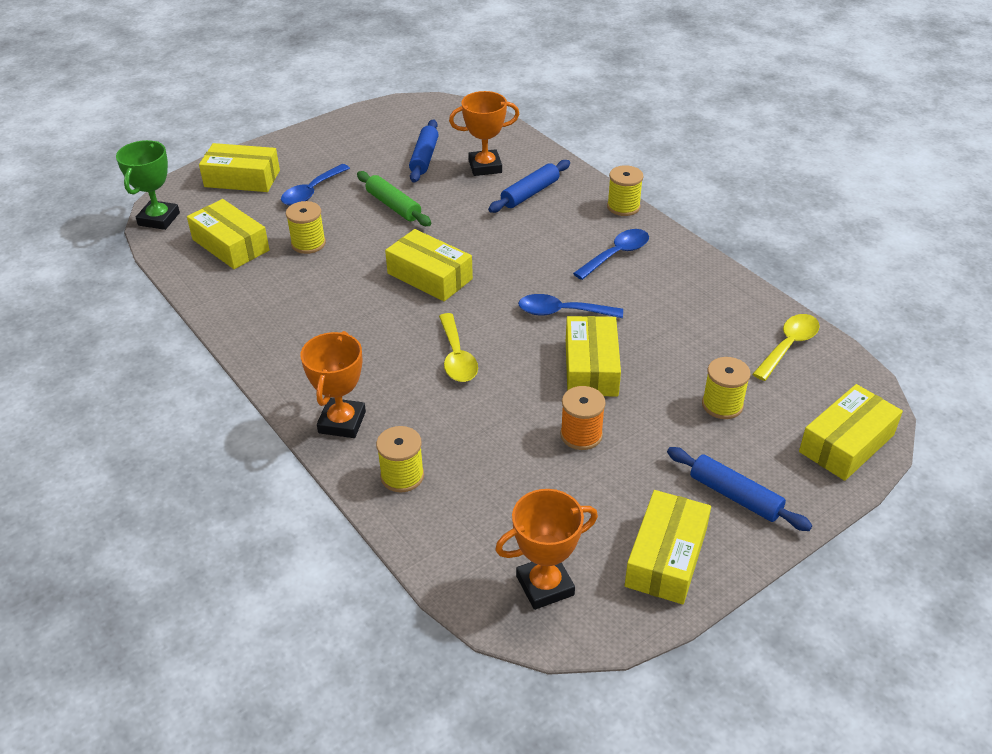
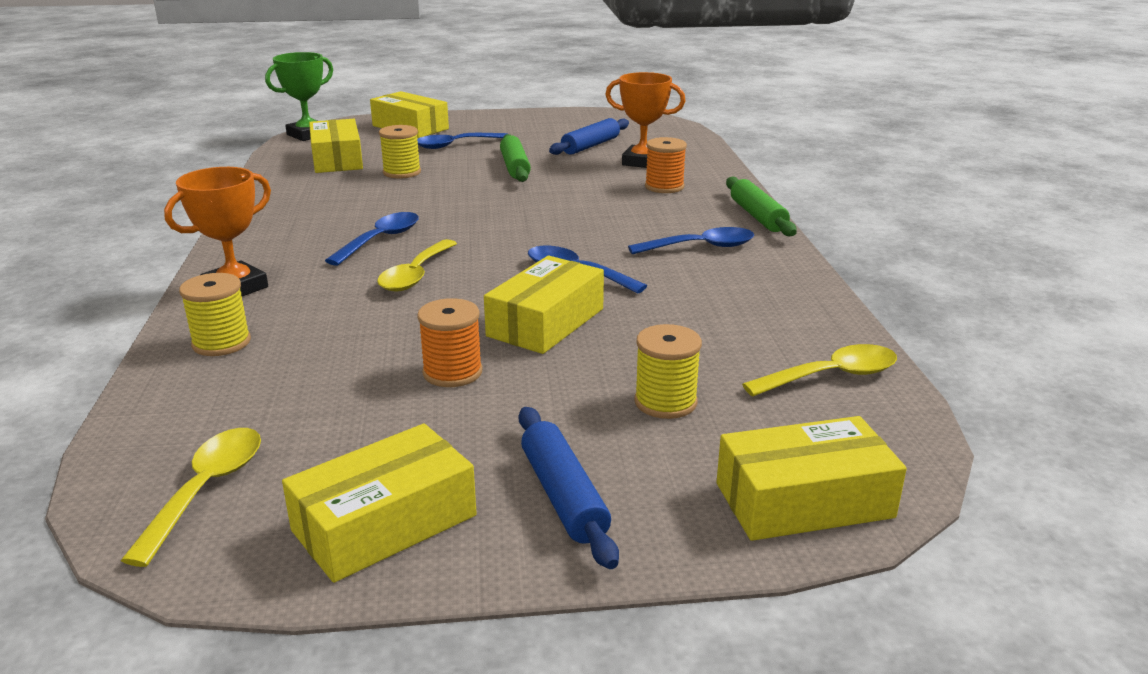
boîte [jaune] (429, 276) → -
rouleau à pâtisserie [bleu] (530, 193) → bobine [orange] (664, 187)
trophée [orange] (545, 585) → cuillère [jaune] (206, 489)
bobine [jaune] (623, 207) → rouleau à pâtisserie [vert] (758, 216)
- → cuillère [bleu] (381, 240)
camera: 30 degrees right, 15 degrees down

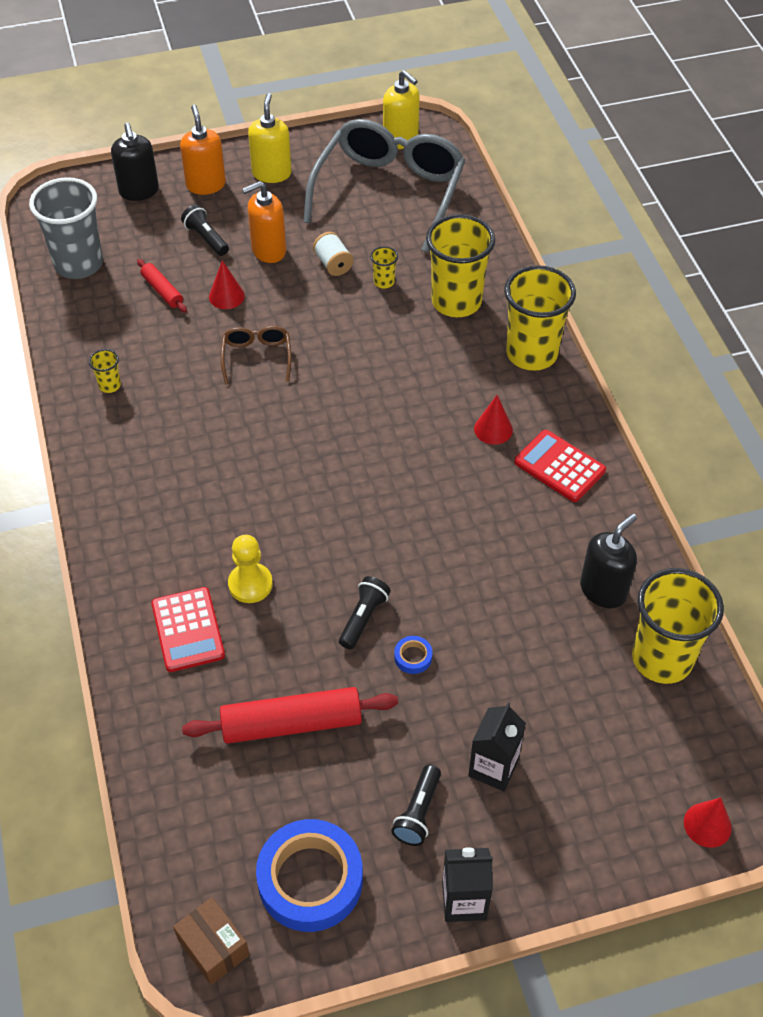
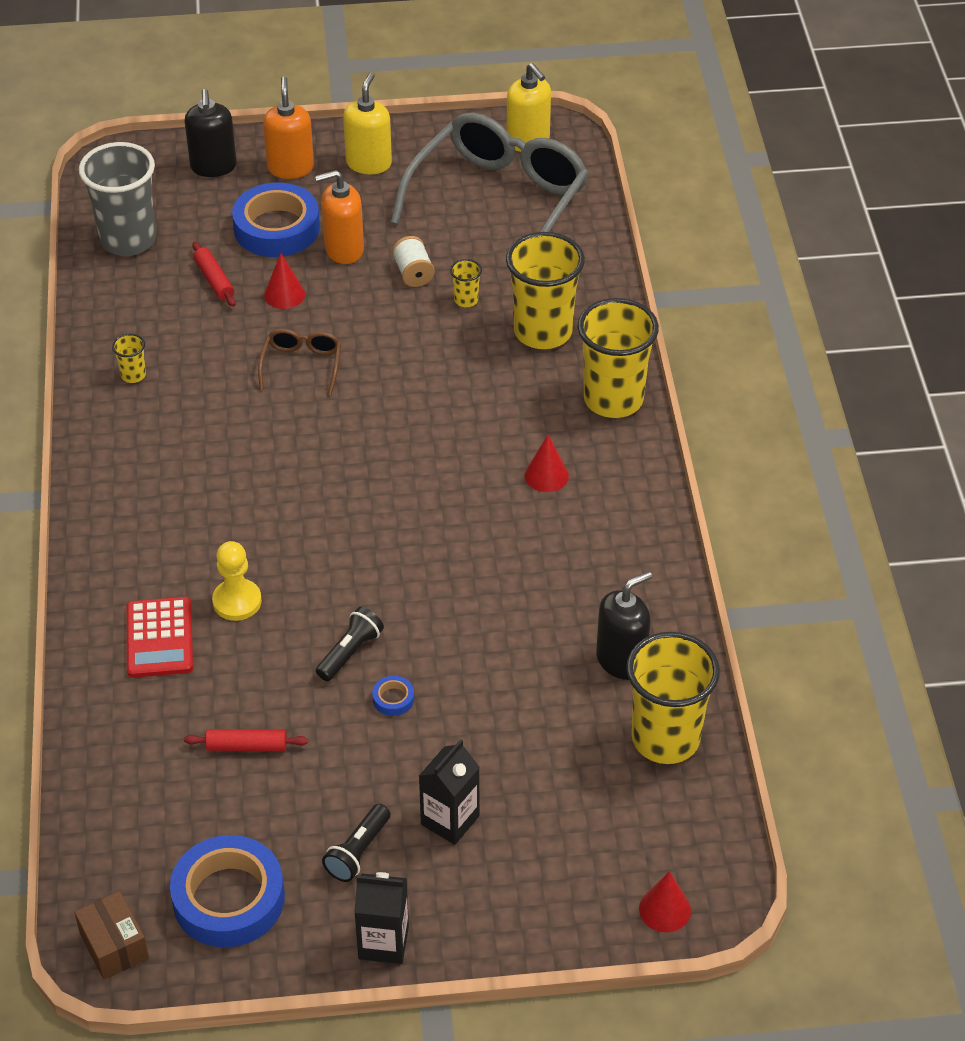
lampe de poche [noir] (206, 238) → ruban adhésif [bleu] (277, 228)
rouleau à pâtisserie [rouge] (291, 724) → rouleau à pâtisserie [rouge] (246, 746), x0.53
calculatrice [rouge] (559, 466) → -
camera: 10 degrees right, 5 degrees down

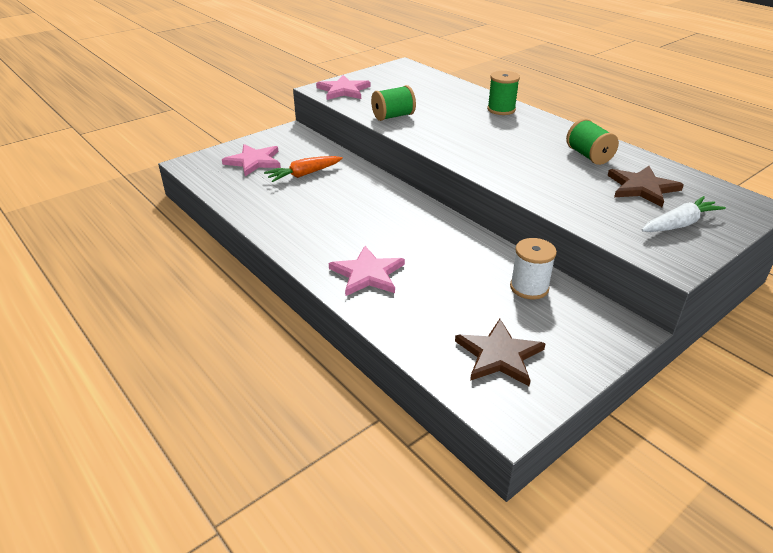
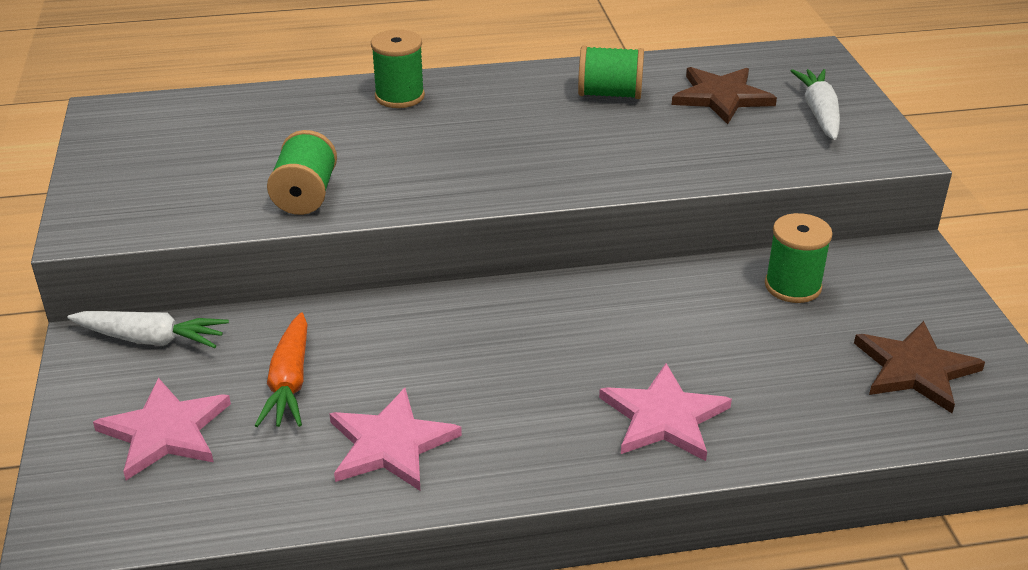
étoile [rose] (343, 90) → étoile [rose] (390, 444), relocated
bobine [blanc] (529, 287) → bobine [vert] (793, 286)
- → carotte [blanc] (150, 339)
camera: 60 degrees left, 0 degrees up

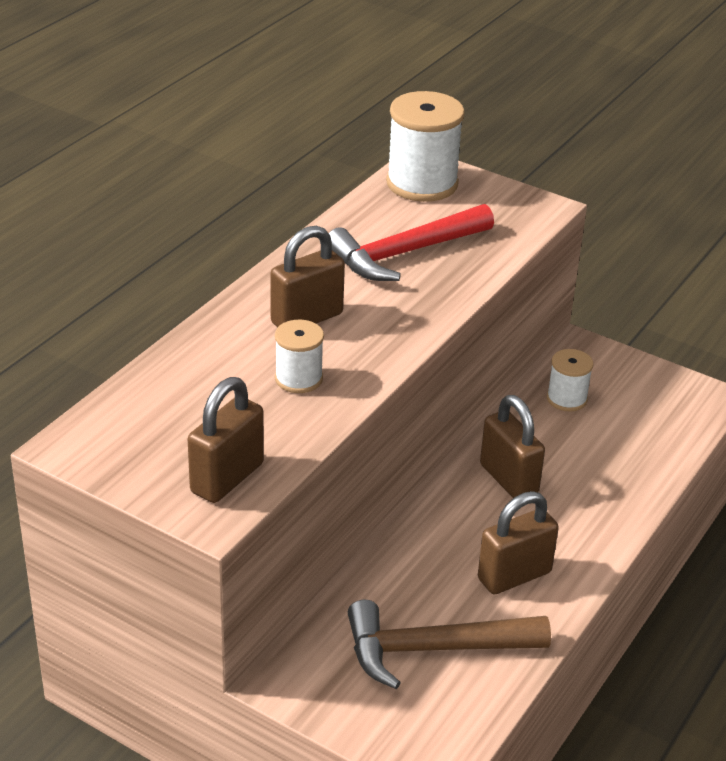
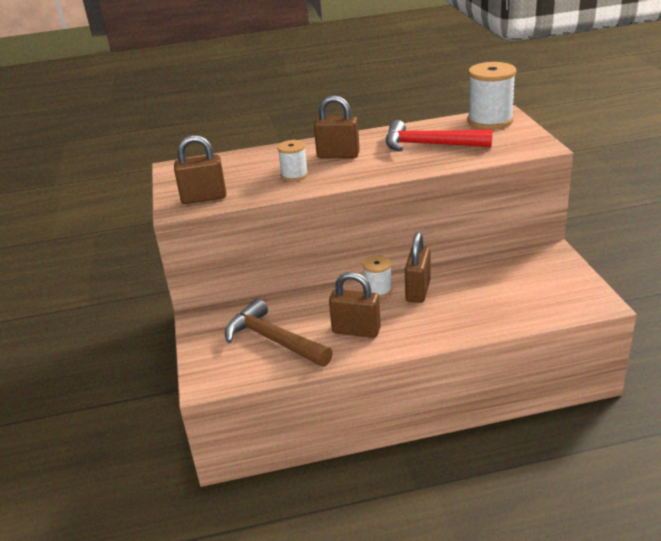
bobine [blanc] (566, 399) → bobine [blanc] (378, 290), relocated
camera: 50 degrees right, 5 degrees down

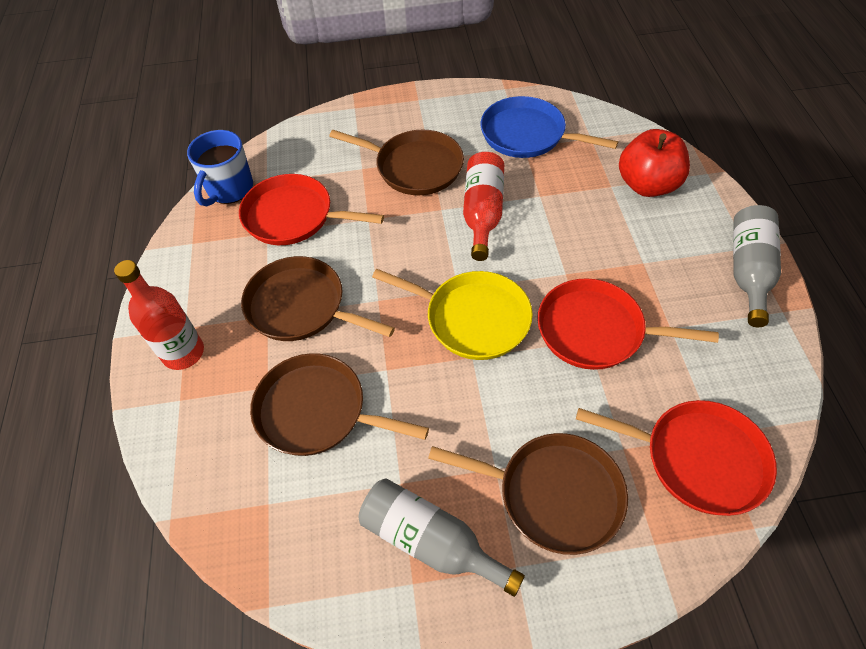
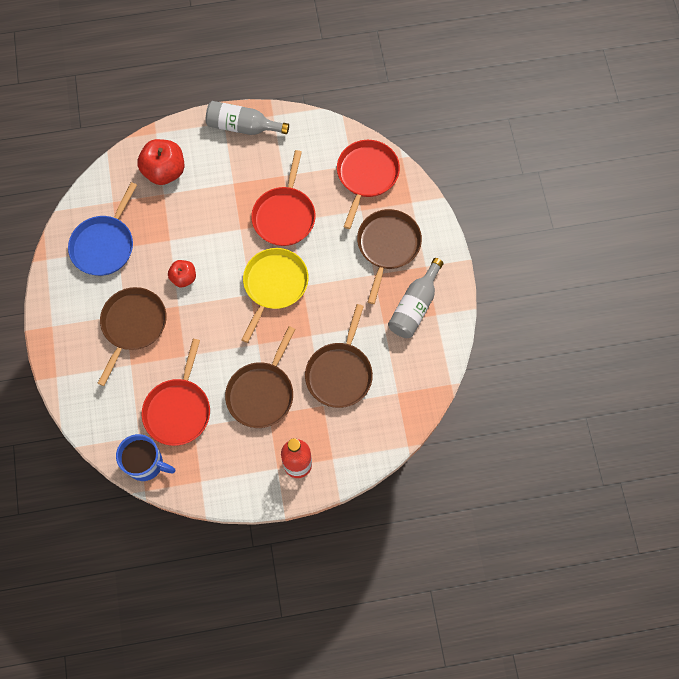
bouteille [rouge] (483, 213) → pomme [rouge] (184, 278)
camera: 95 degrees left, 15 degrees up

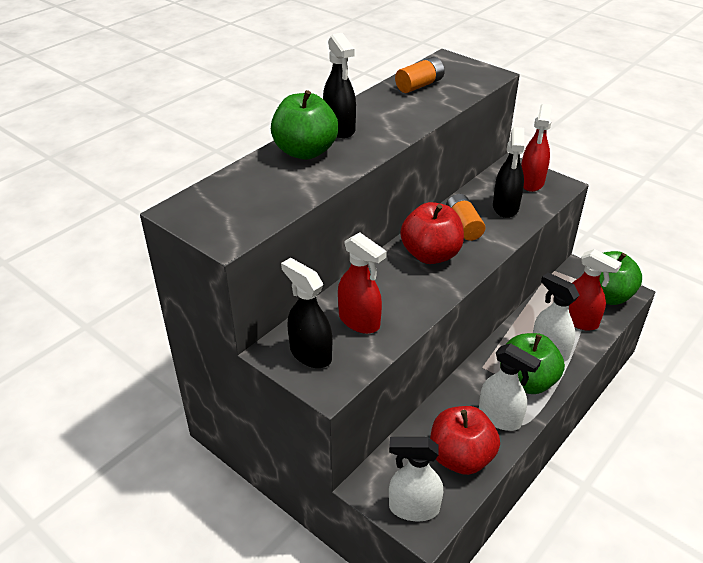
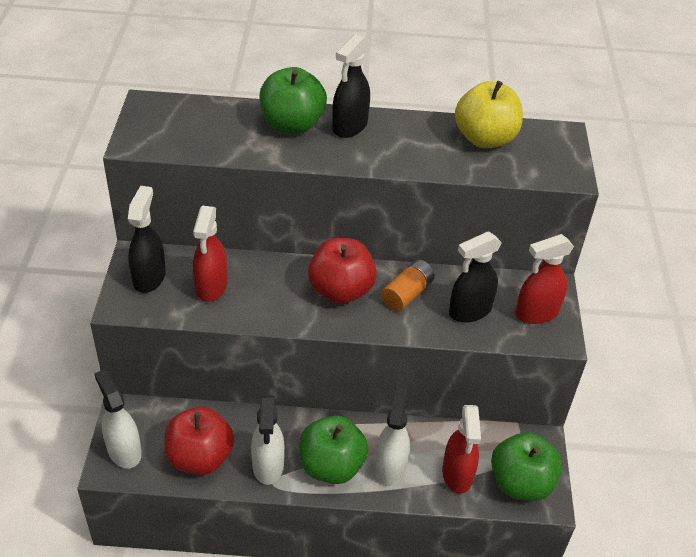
pile [orange] (419, 85) → pomme [jaune] (485, 139)
camera: 50 degrees right, 5 degrees up

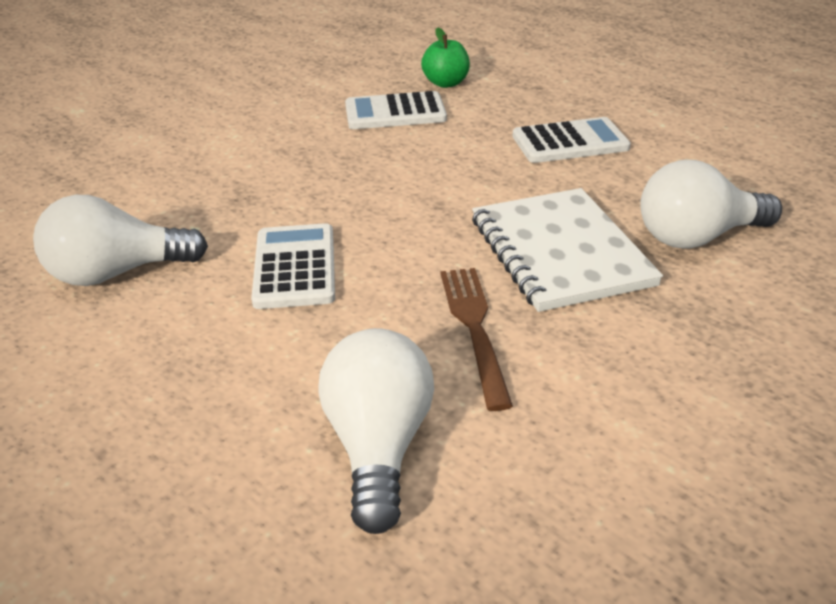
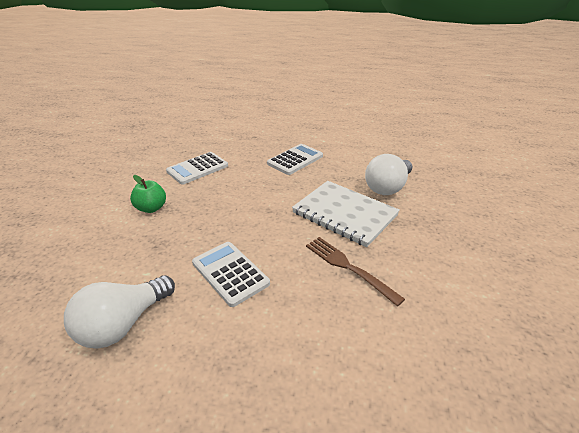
ampoule [blanc] (378, 447) → -
pomme [vert] (446, 83) → pomme [vert] (151, 208), relocated
camera: 35 degrees left, 0 degrees up

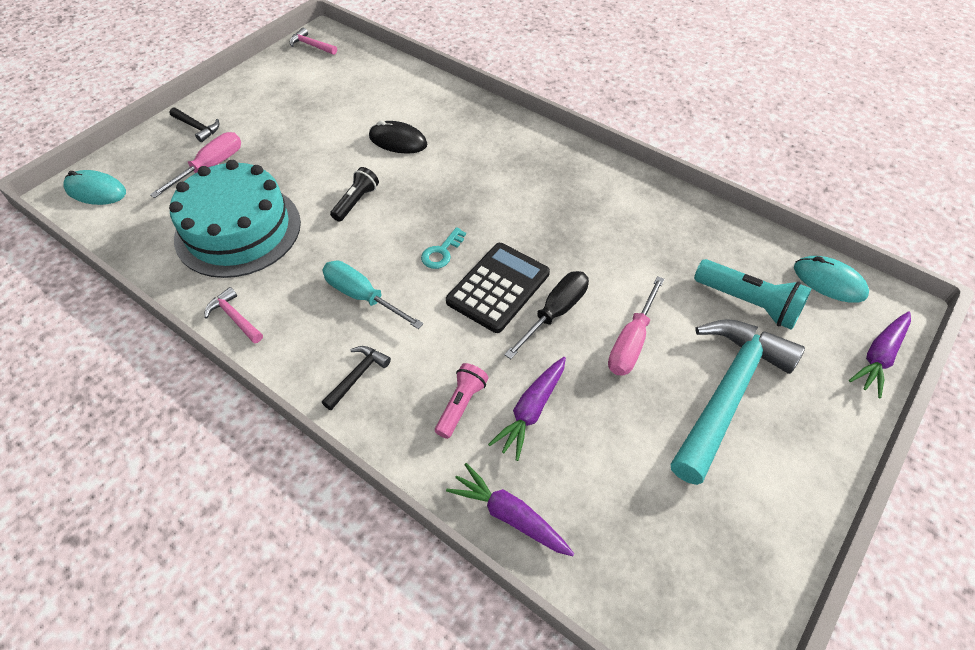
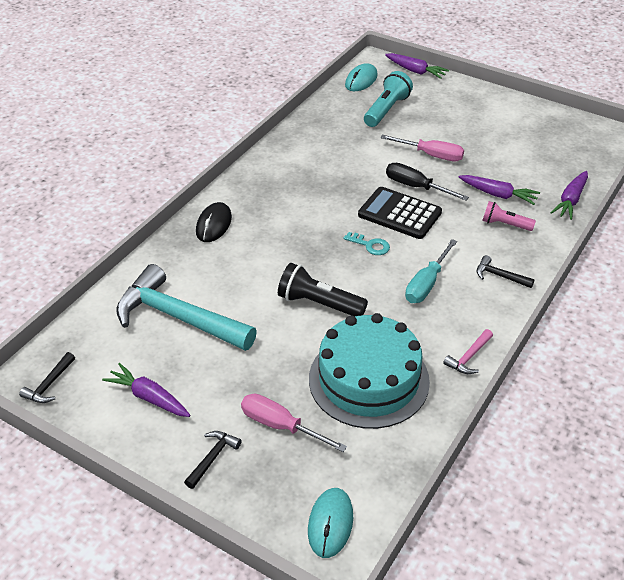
marteau [rose] (311, 45) → marteau [noir] (49, 384)
lampe de poche [noir] (356, 202) → lampe de poche [noir] (319, 303), x1.57
souris [noir] (398, 141) → souris [noir] (214, 224), relocated
marteau [turquoise] (728, 392) → marteau [turquoise] (178, 317), relocated
- → carotte [violet] (149, 397)
camera: 95 degrees left, 10 degrees down

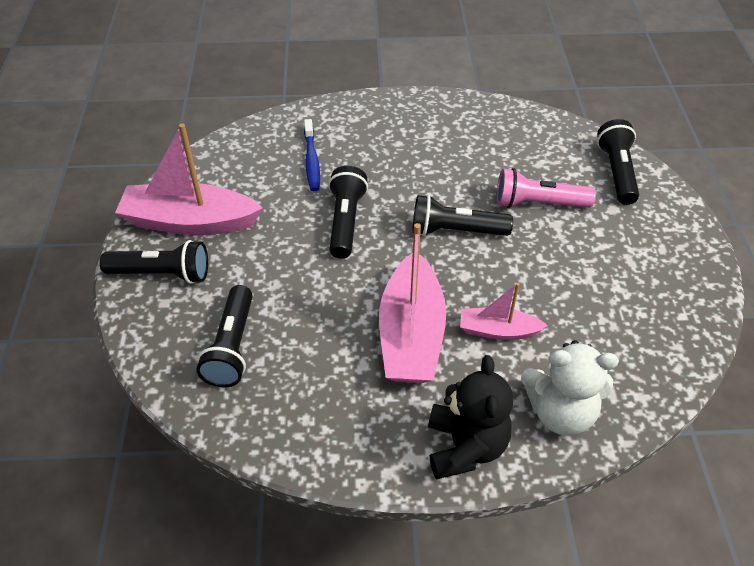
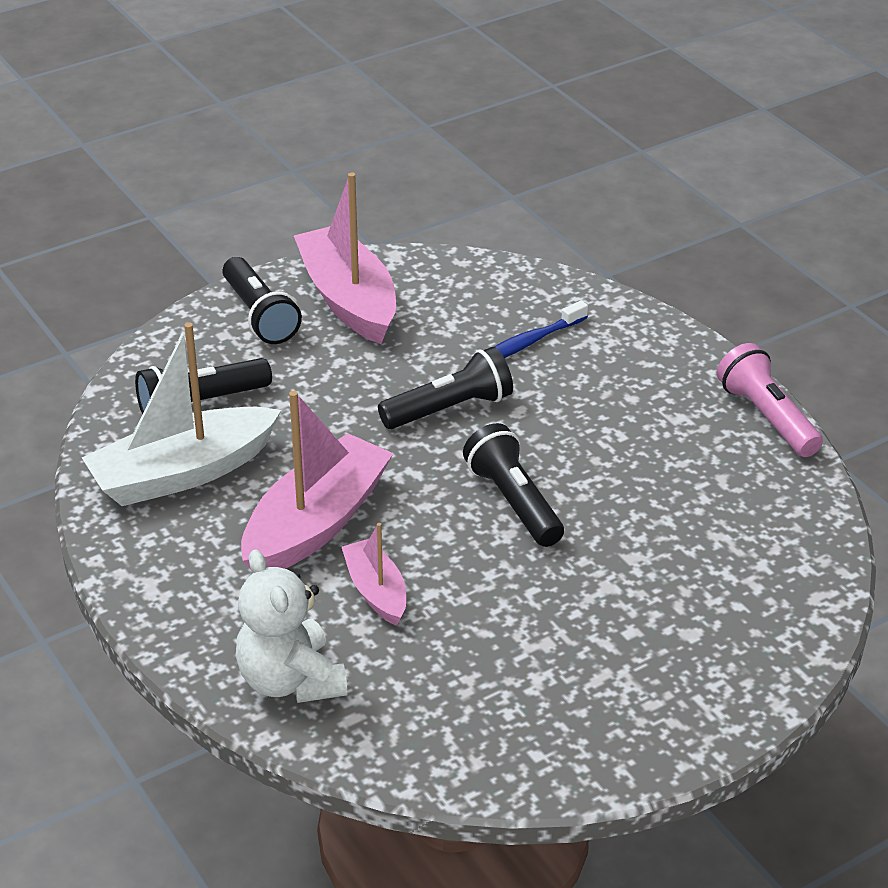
bateau [rose] (411, 334) → bateau [rose] (316, 524), 150 degrees clockwise
ours en peluche [noir] (465, 447) → -
lampe de poche [rose] (538, 203) → lampe de poche [rose] (767, 417), relocated
lampe de poche [noir] (617, 172) → -
- → bateau [blanc] (183, 473)
camera: 60 degrees right, 10 degrees down

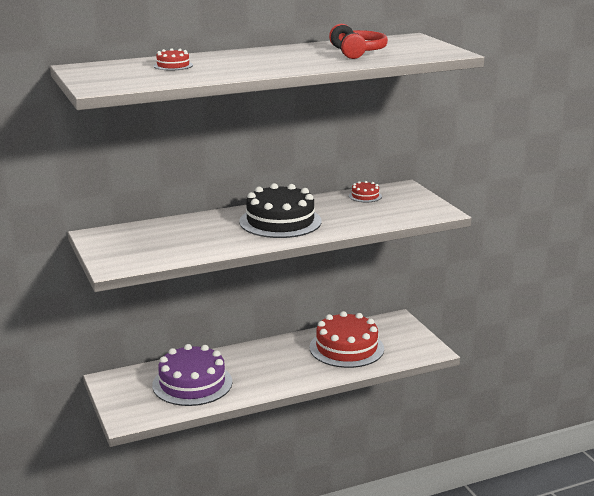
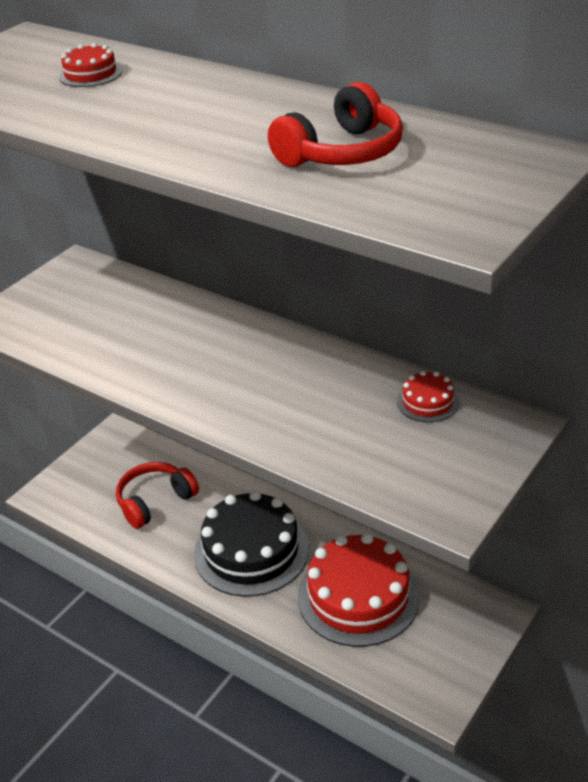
gâteau [violet] (192, 383) → casque audio [rouge] (155, 501)
gâteau [noir] (280, 221) → gâteau [noir] (251, 551), relocated
camera: 60 degrees right, 15 degrees up

